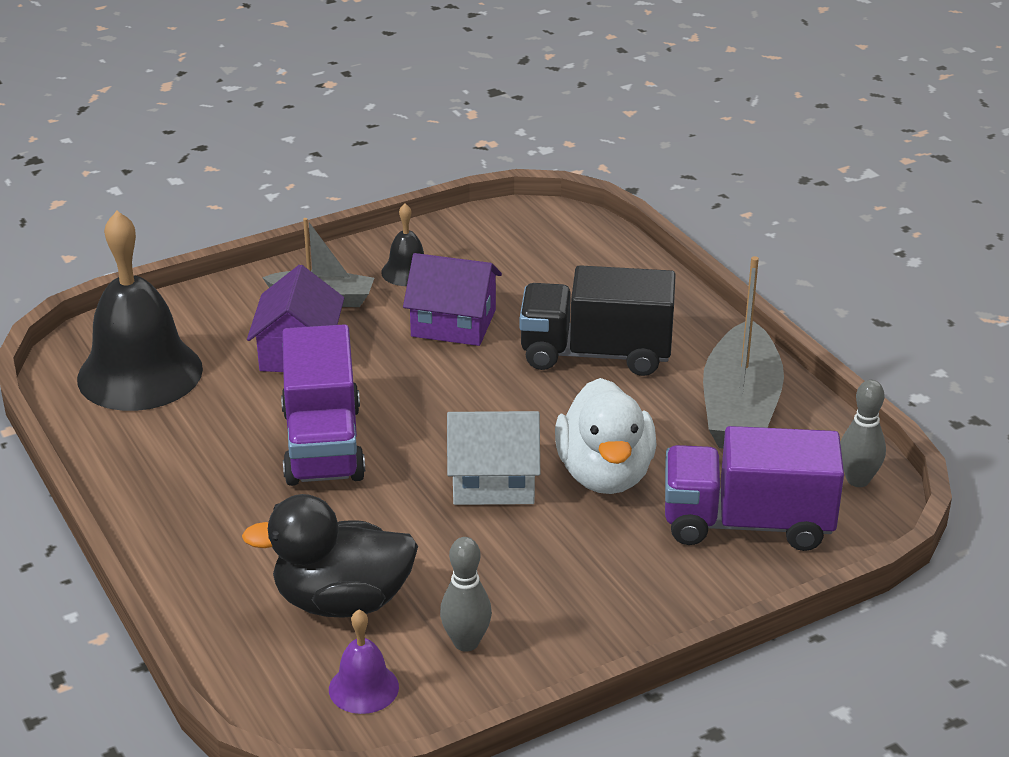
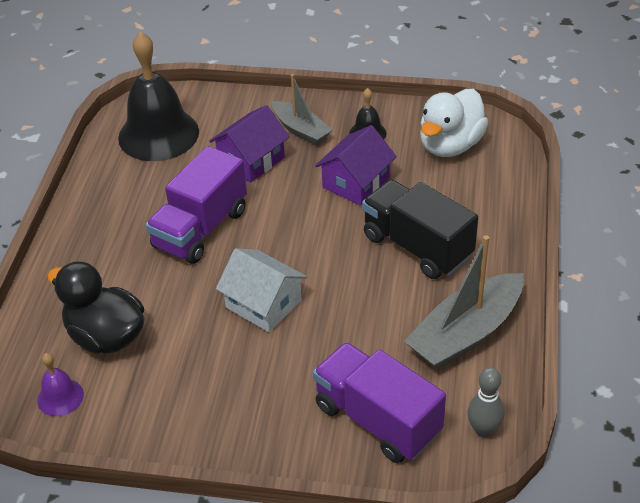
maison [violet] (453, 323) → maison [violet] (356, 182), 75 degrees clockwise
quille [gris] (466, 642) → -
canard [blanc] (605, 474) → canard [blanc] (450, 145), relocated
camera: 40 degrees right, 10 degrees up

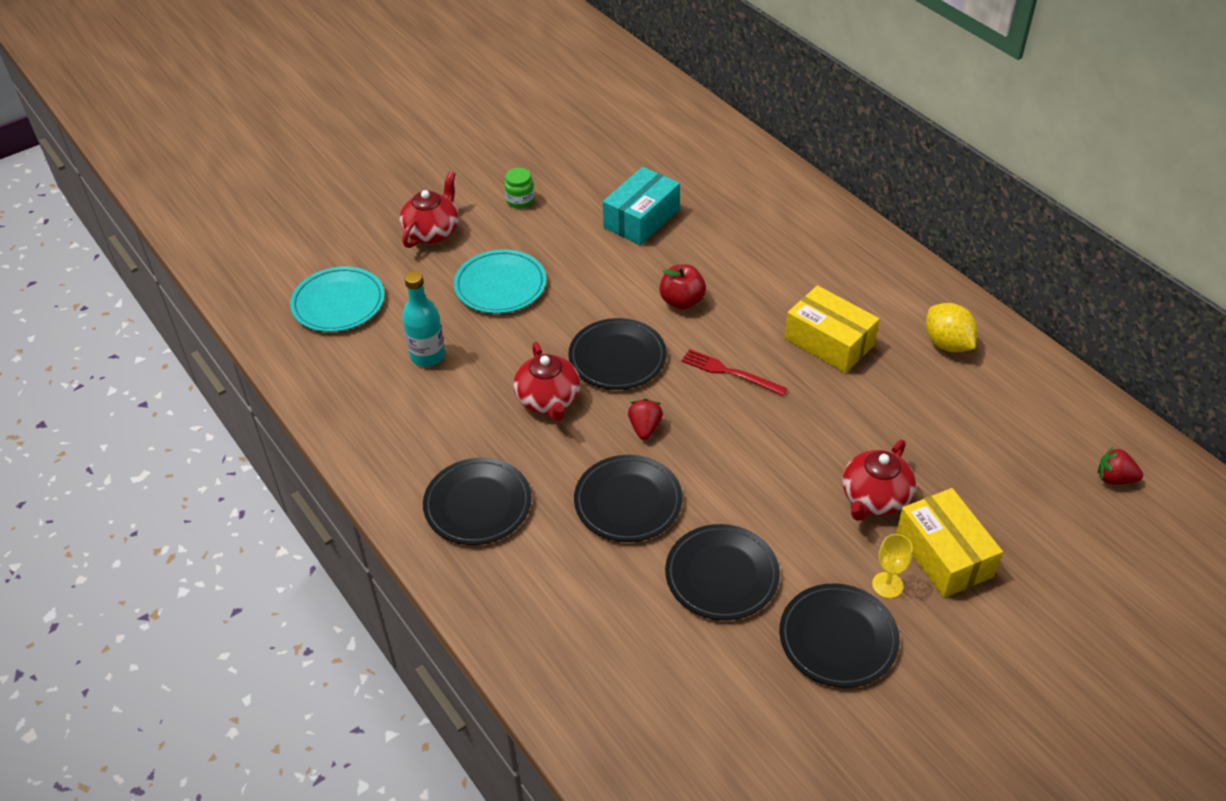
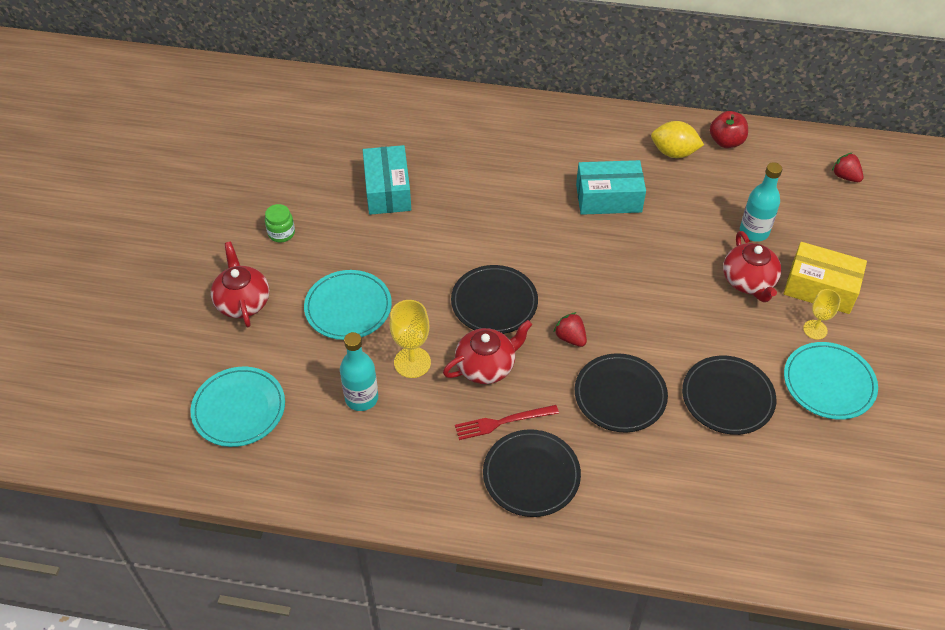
théière [rouge] (548, 400) → théière [rouge] (486, 366), 60 degrees counterclockwise
pomme [rouge] (682, 301) → pomme [rouge] (726, 142), relocated
fourchette [rouge] (730, 372) → fourchette [rouge] (503, 422), relocated
assiette [noir] (838, 638) → assiette [turquoise] (829, 383)
boîte [jaune] (829, 342) → boîte [turquoise] (608, 198)
fraise [rouge] (1114, 478) → fraise [rouge] (845, 176), 75 degrees clockwise
- → verre à pied [jaune] (412, 362)
- → bouteille [turquoise] (754, 232)
camera: 45 degrees left, 5 degrees up

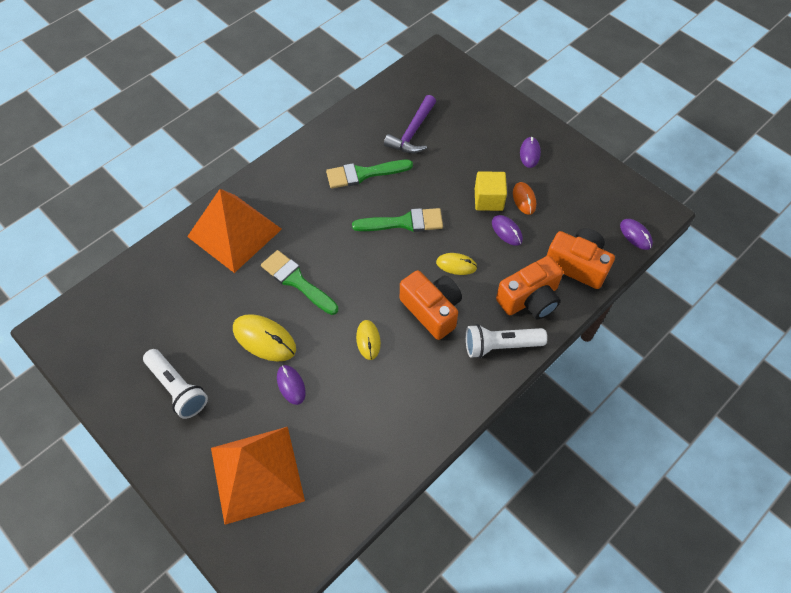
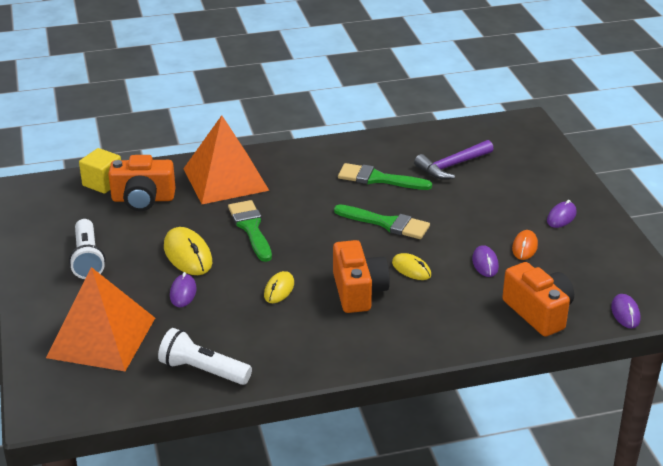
lampe de poche [blanc] (500, 346) → lampe de poche [blanc] (202, 370), relocated
cube [jaune] (488, 199) → cube [jaune] (103, 183), relocated
appareil photo [orange] (530, 299) → appareil photo [orange] (143, 199), relocated
camera: 30 degrees right, 25 degrees down

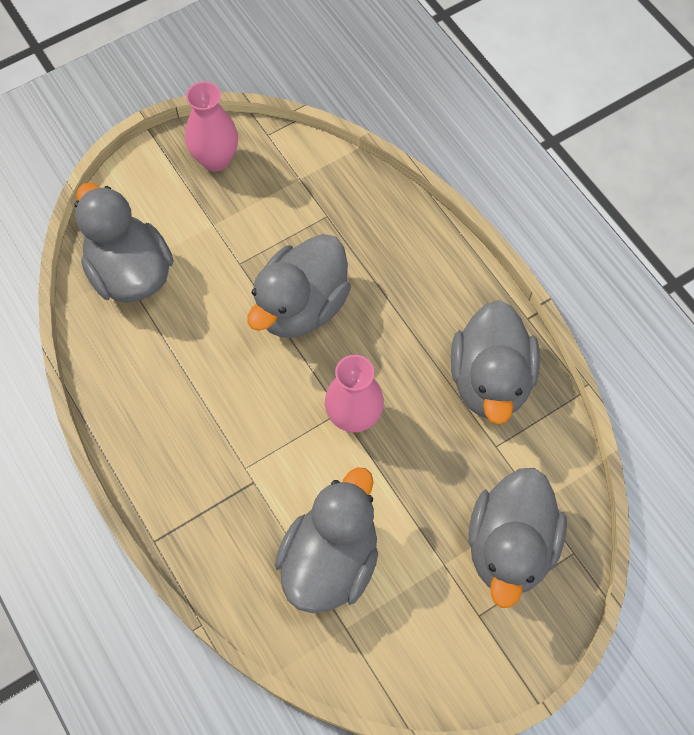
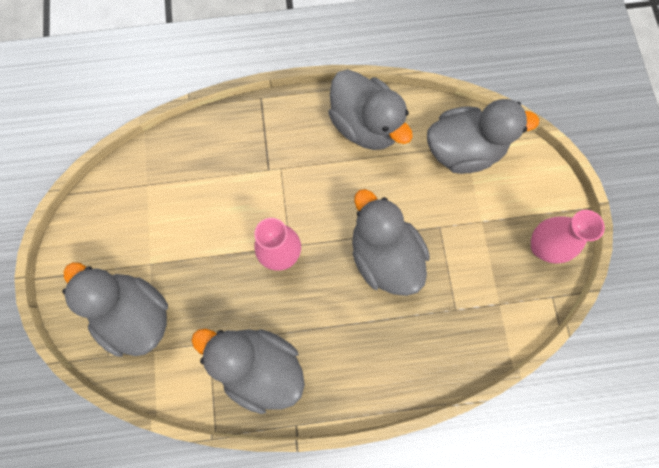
canard [gris] (330, 560) → canard [gris] (365, 125), relocated
camera: 115 degrees right, 10 degrees up

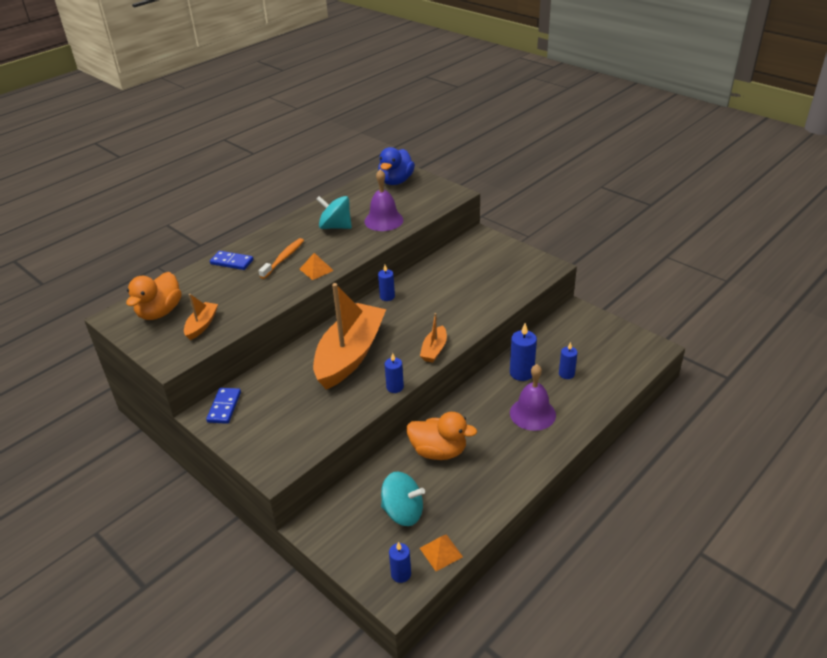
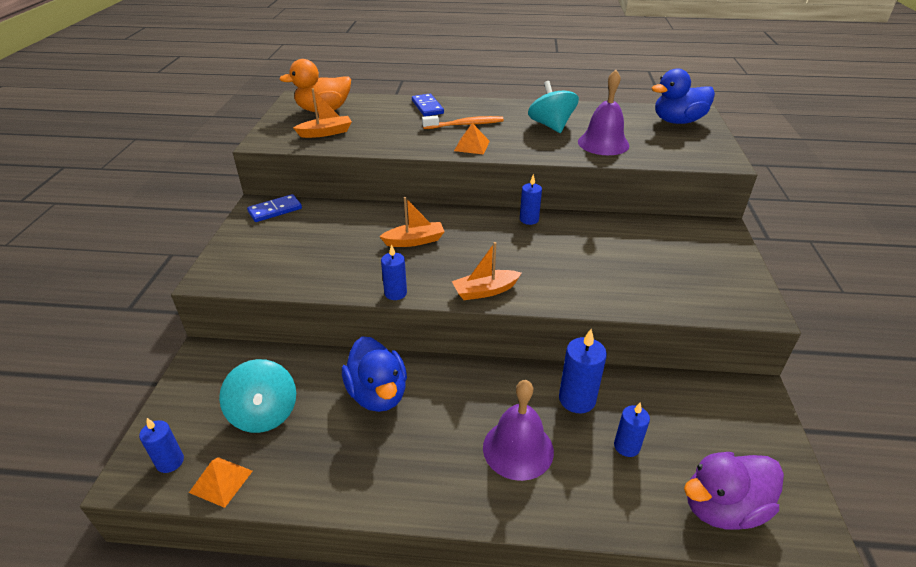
bateau [orange] (350, 355) → bateau [orange] (414, 241), x0.44
canard [orange] (438, 451) → canard [bleu] (378, 394)
- → canard [violet] (722, 507)
camera: 50 degrees right, 0 degrees up

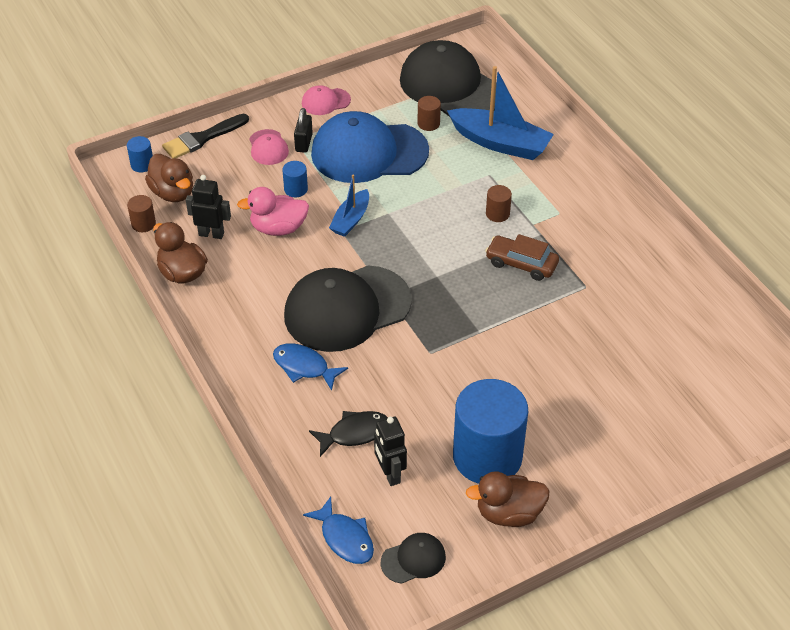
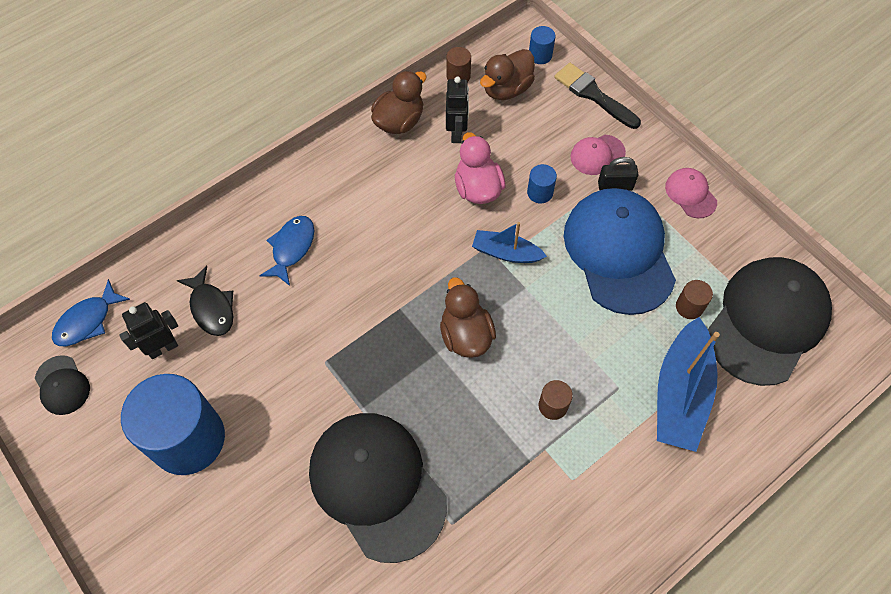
casquette [noir] (347, 309) → casquette [noir] (377, 485), relocated
canard [marron] (509, 513) → canard [marron] (466, 335), relocated
voiture [marron] (521, 264) → -
camera: 80 degrees right, 15 degrees up

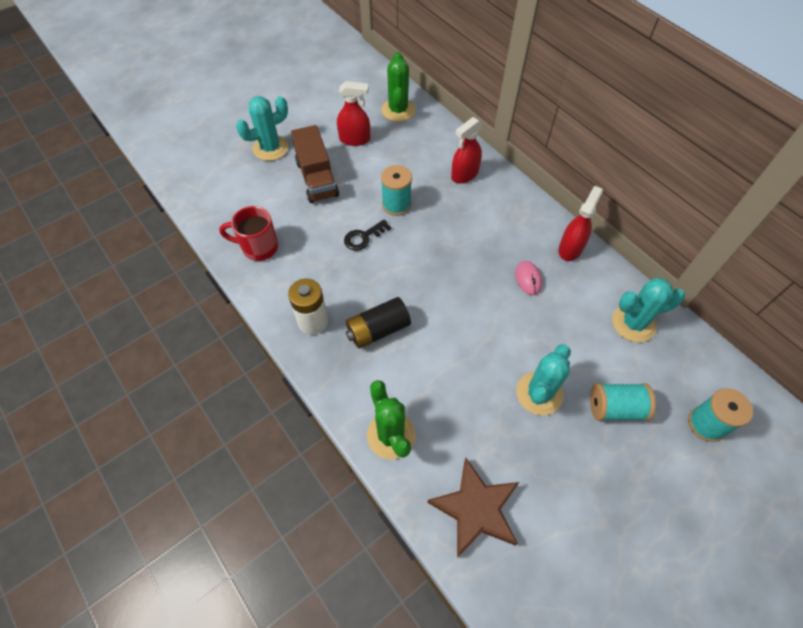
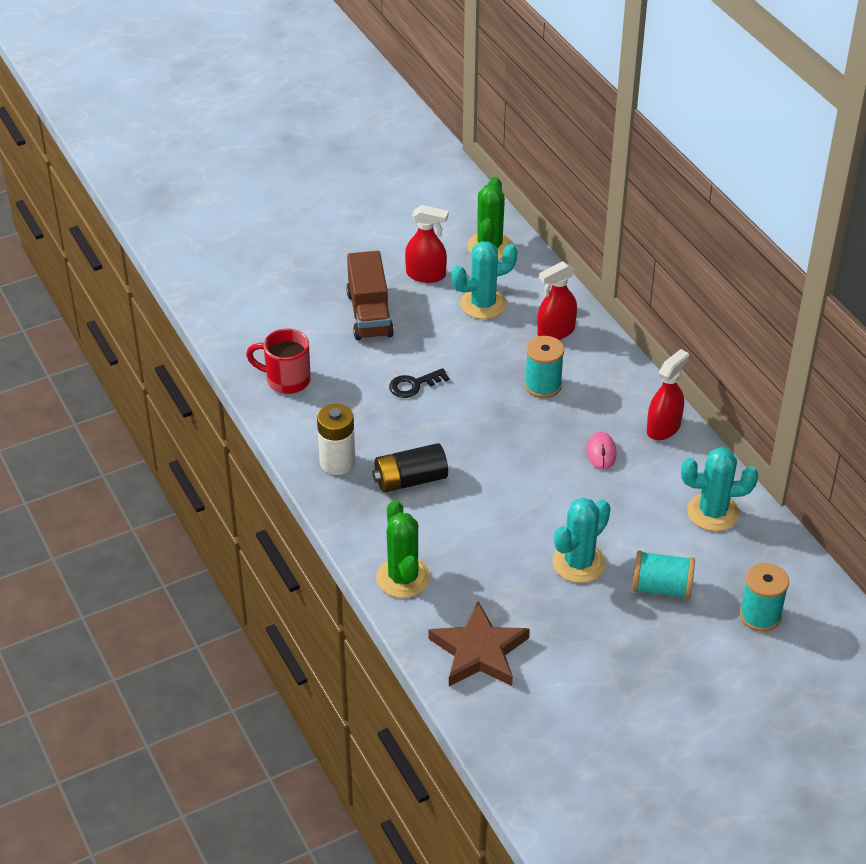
cactus [turquoise] (270, 148) → cactus [turquoise] (483, 304), relocated
bobine [turquoise] (396, 204) → bobine [turquoise] (543, 385), relocated
camera: 10 degrees right, 15 degrees down

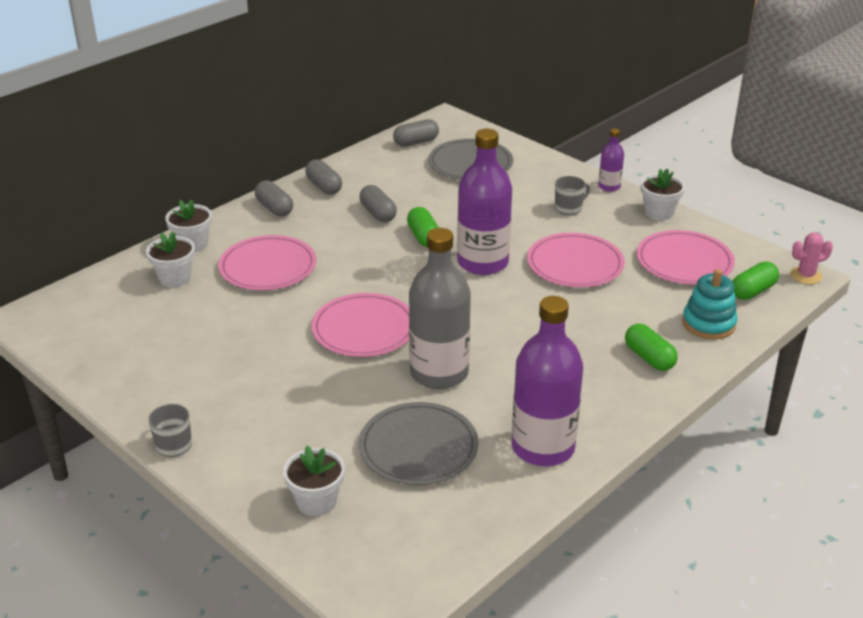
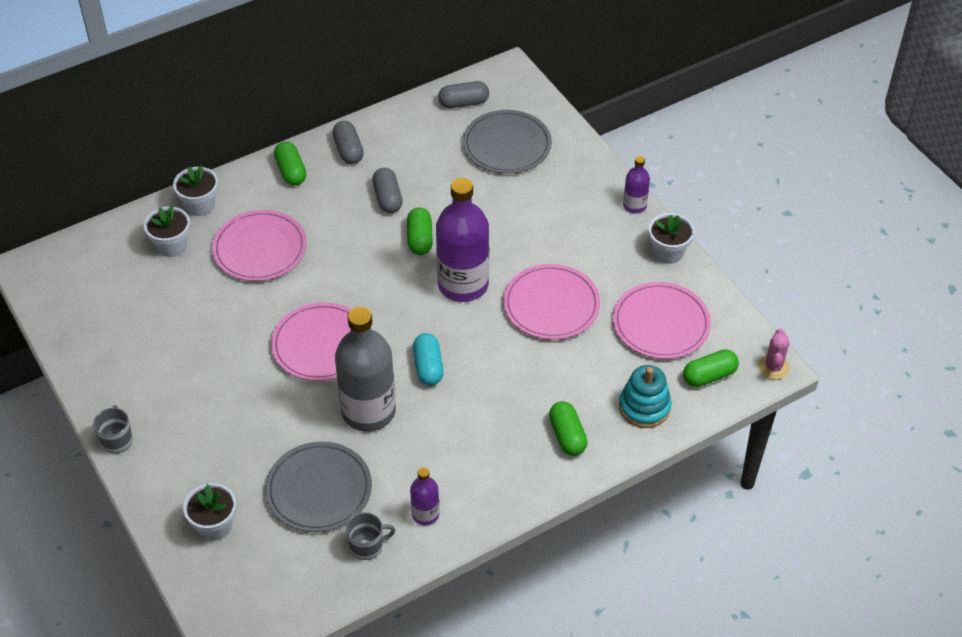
gélule [gris] (274, 208) → gélule [vert] (291, 171)
bouteille [violet] (543, 447) → bouteille [violet] (425, 514), x0.48
tasse [gris] (569, 208) → tasse [gris] (367, 546), relocated
cactus [rose] (806, 276) → cactus [rose] (773, 367), 75 degrees counterclockwise
- → gélule [turquoise] (428, 367)
camera: 15 degrees right, 15 degrees up

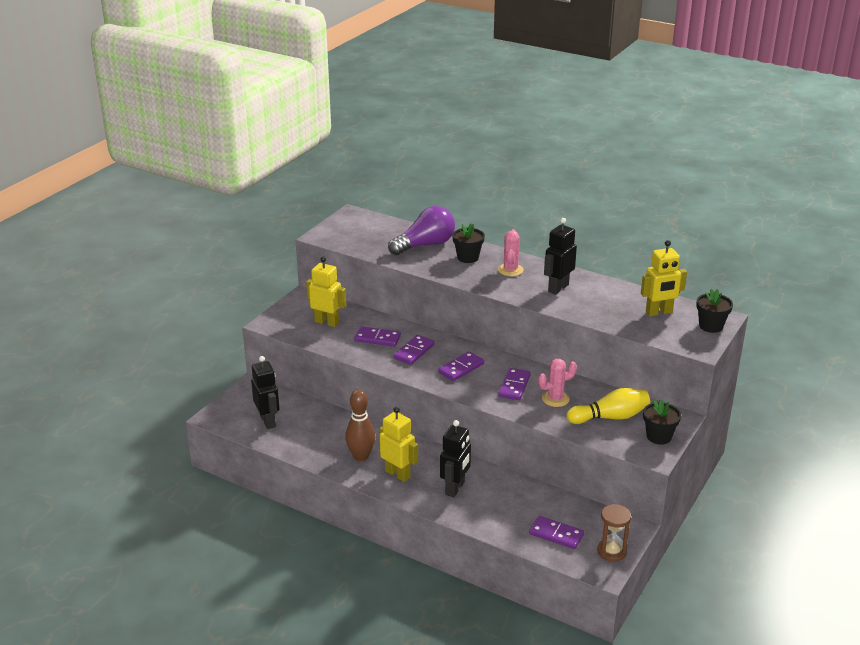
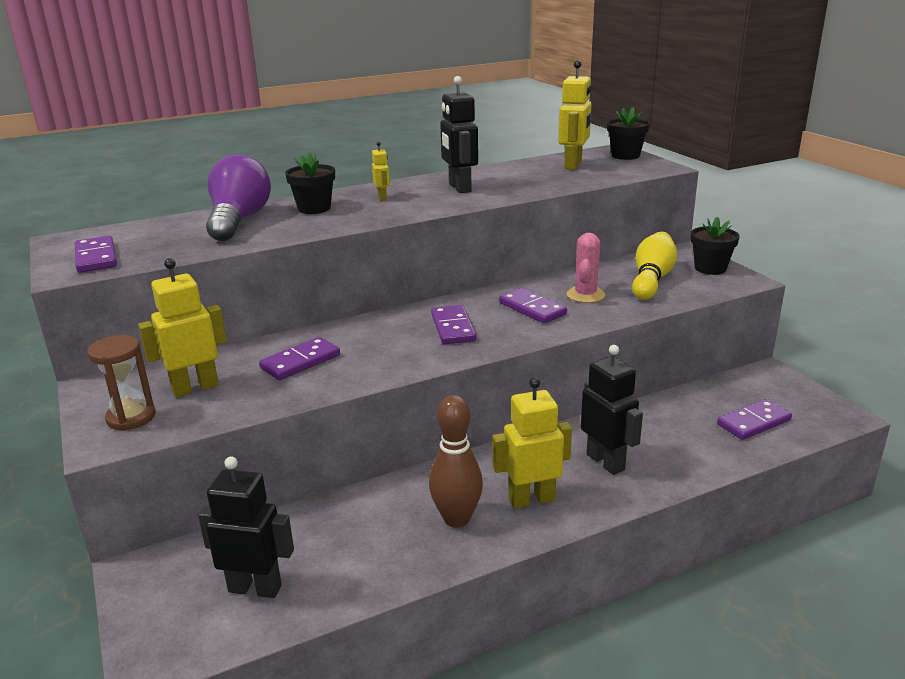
domino [violet] (414, 351) → domino [violet] (96, 257), relocated
cactus [rose] (510, 270) → robot [jaune] (382, 197)
sablier [marron] (611, 551) → sablier [marron] (131, 417), relocated
camera: 55 degrees left, 5 degrees down

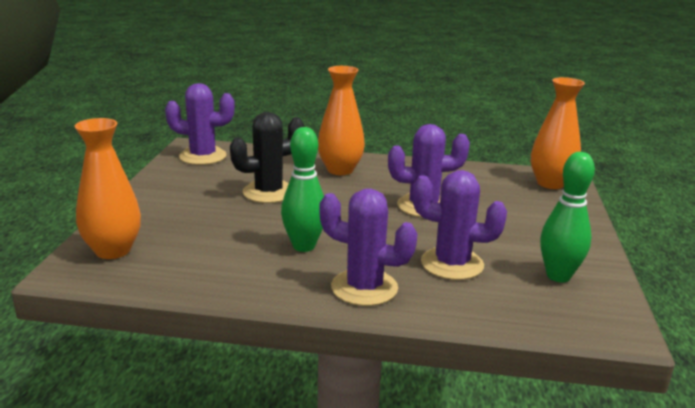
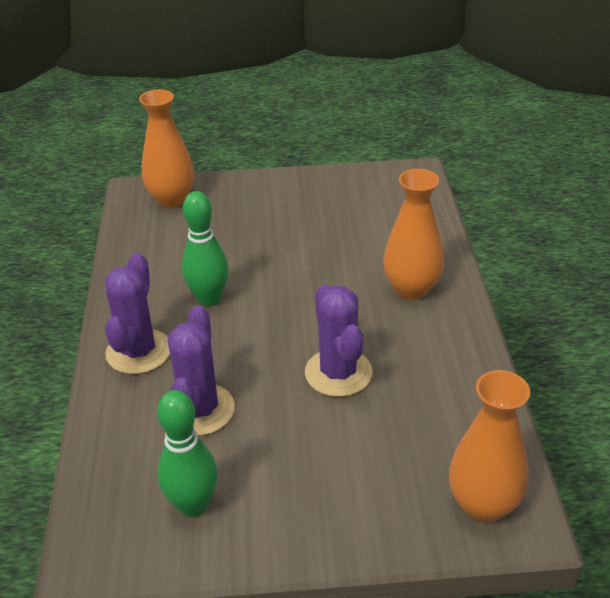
cactus [violet] (203, 156) → -
cactus [noir] (268, 192) → -
camera: 80 degrees right, 15 degrees up

